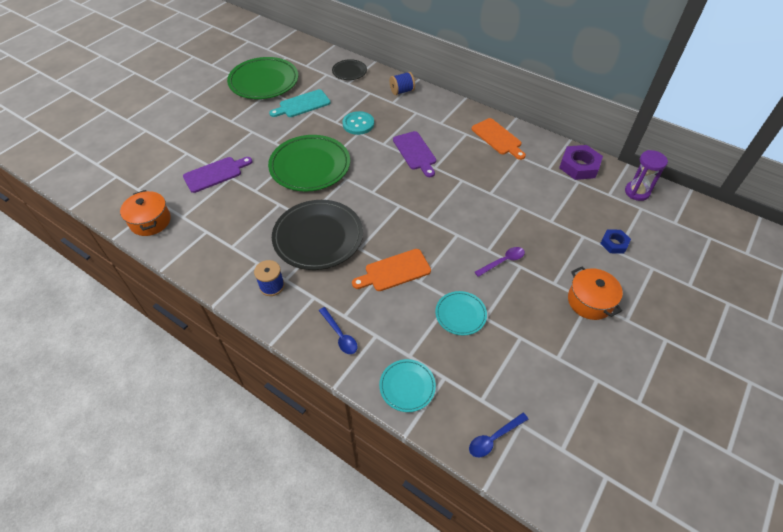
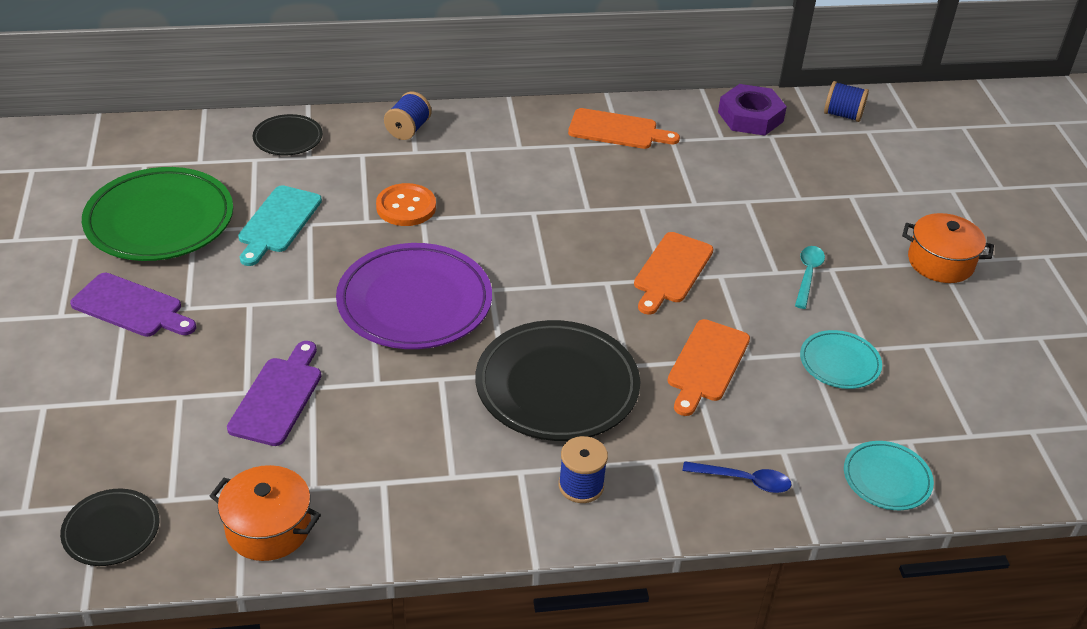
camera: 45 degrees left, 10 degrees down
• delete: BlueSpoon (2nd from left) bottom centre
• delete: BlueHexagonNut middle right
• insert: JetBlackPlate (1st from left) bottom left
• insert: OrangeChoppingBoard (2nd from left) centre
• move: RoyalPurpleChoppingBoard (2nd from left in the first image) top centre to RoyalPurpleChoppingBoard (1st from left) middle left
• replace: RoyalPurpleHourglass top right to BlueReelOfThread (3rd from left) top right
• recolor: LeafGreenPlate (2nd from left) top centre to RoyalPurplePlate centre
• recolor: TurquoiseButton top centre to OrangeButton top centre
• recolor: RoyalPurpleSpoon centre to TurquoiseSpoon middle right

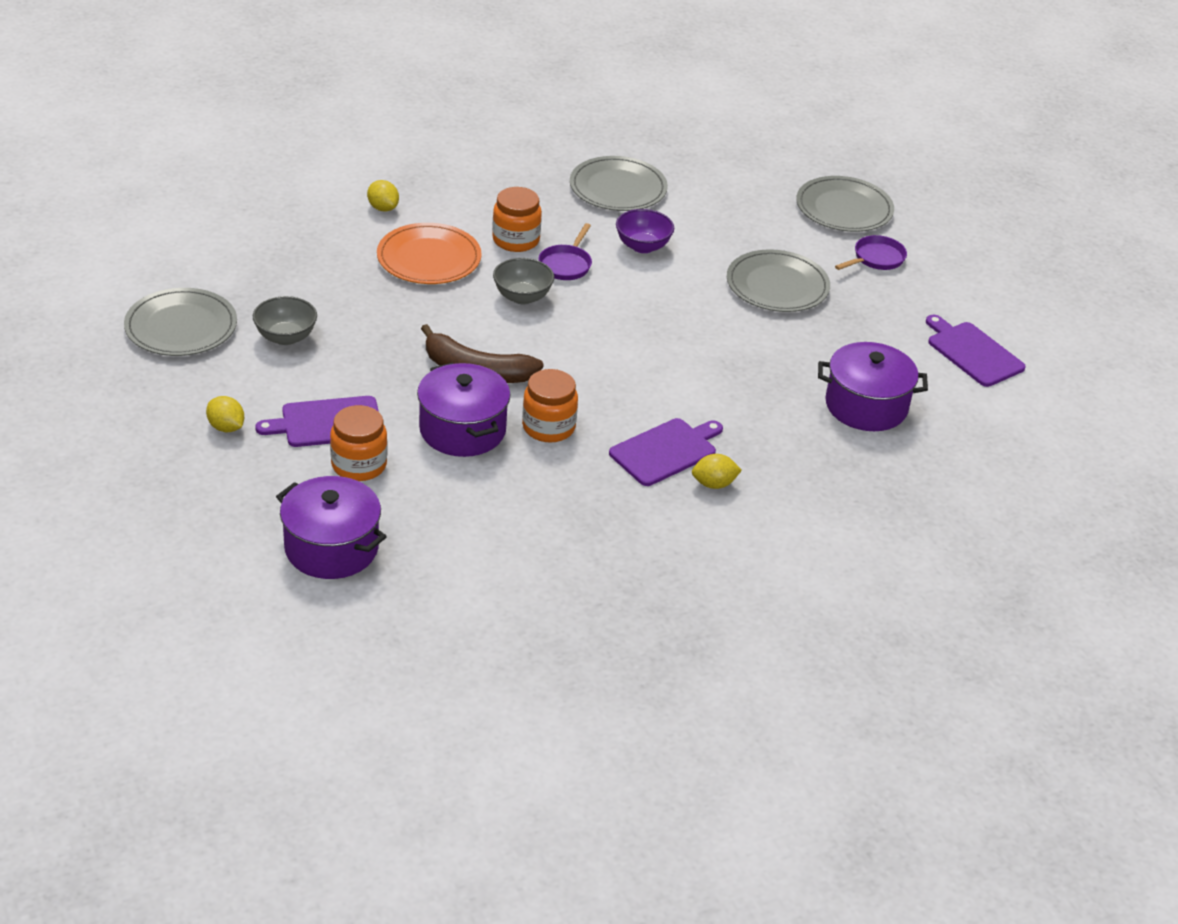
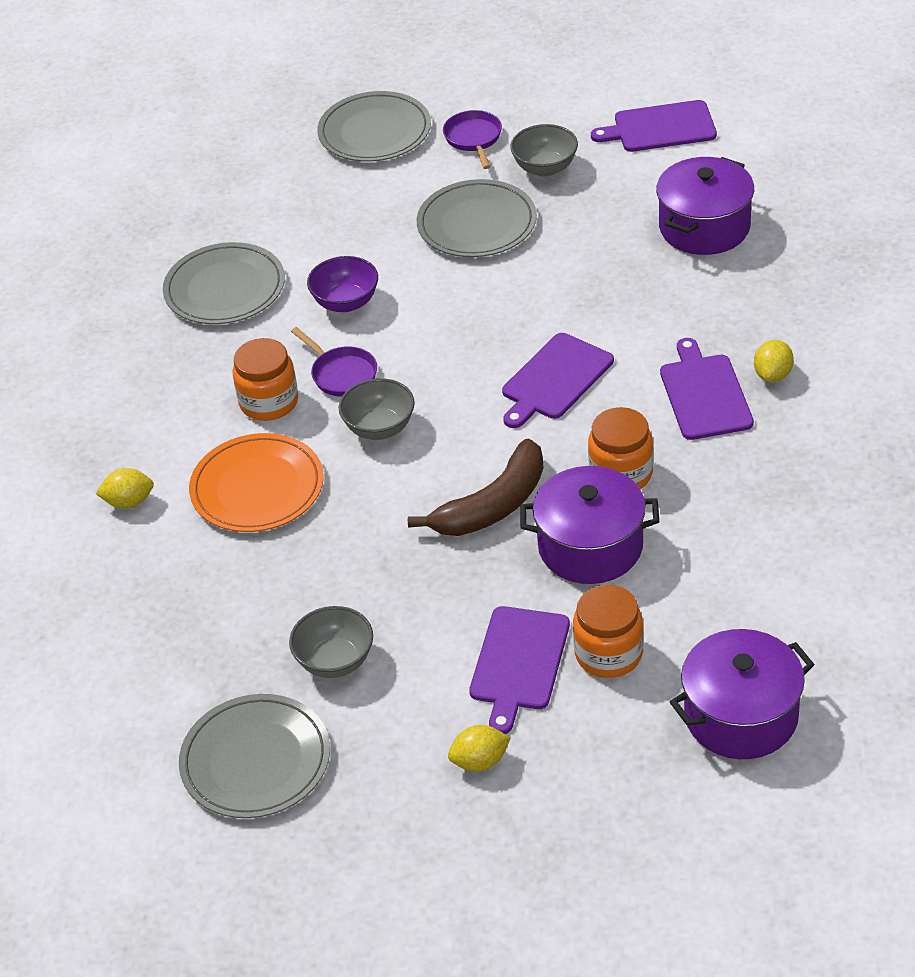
camera: 55 degrees left, 5 degrees up
• insert: RoyalPurpleChoppingBoard (2nd from left) centre
• insert: GreyBowl (3rd from left) top centre

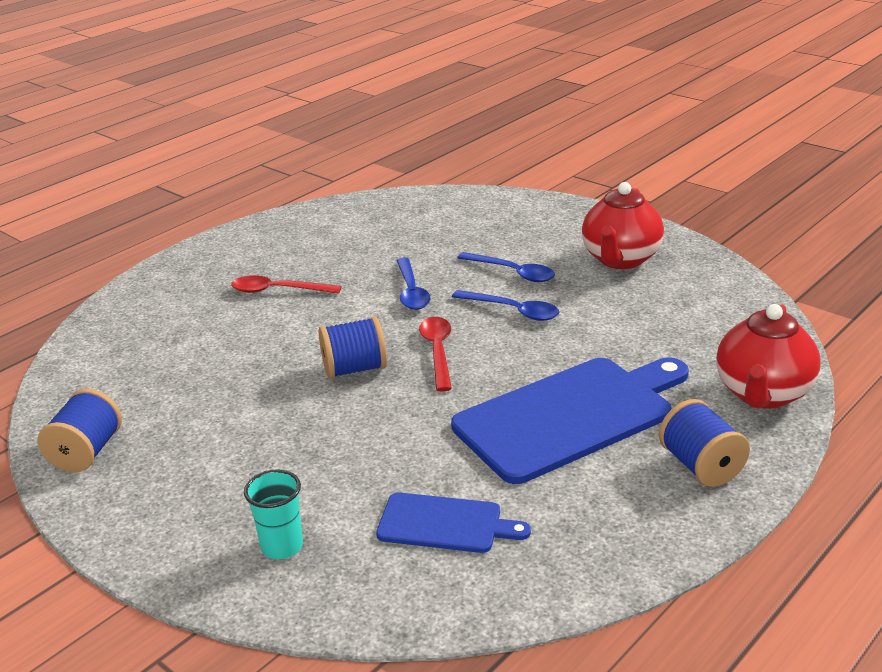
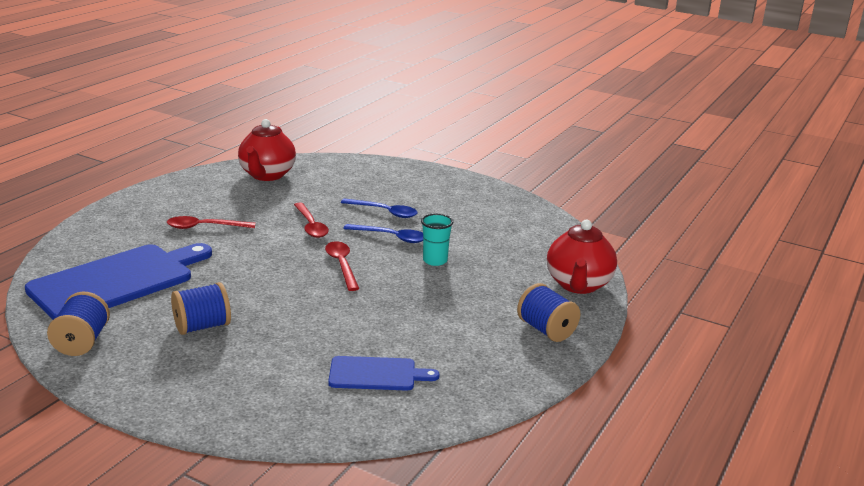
camera: 15 degrees left, 5 degrees down
• move: TurquoiseCup bottom left to centre
• move: BlueReelOfThread (2nd from left) centre to middle left
• move: BlueChoppingBoard (2nd from left in the first image) centre to BlueChoppingBoard (1st from left) middle left
• move: ScarletTeaPot (1st from left) middle right to top left
• recolor: BlueSpoon (1st from left) centre to ScarletSpoon (2nd from left) centre

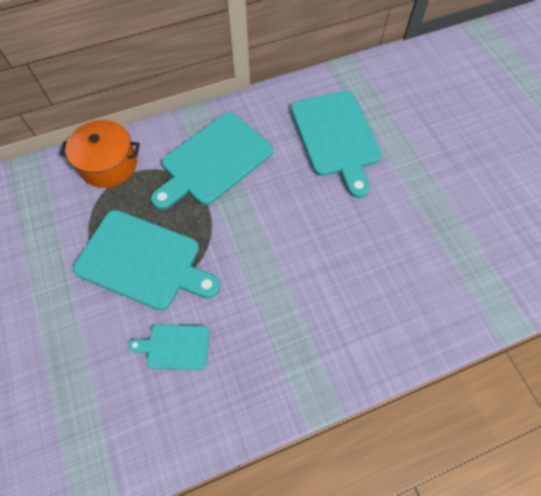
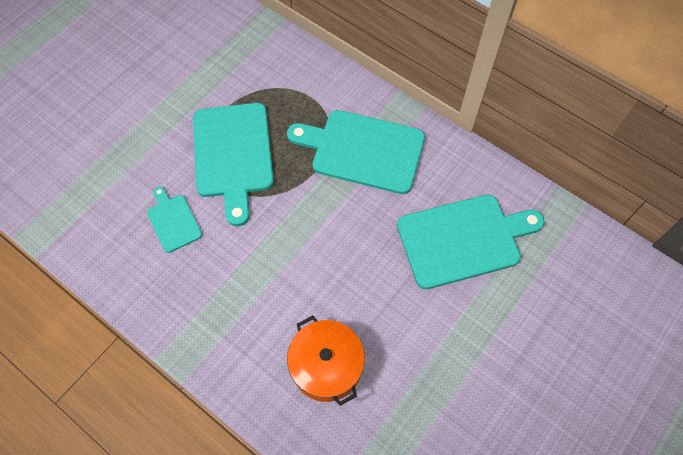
camera: 60 degrees right, 0 degrees up
• move: OrangeStockpot top left to bottom centre
• rotate: TurquoiseChoppingBoard (4th from left) top centre = middle right 150 degrees counterclockwise

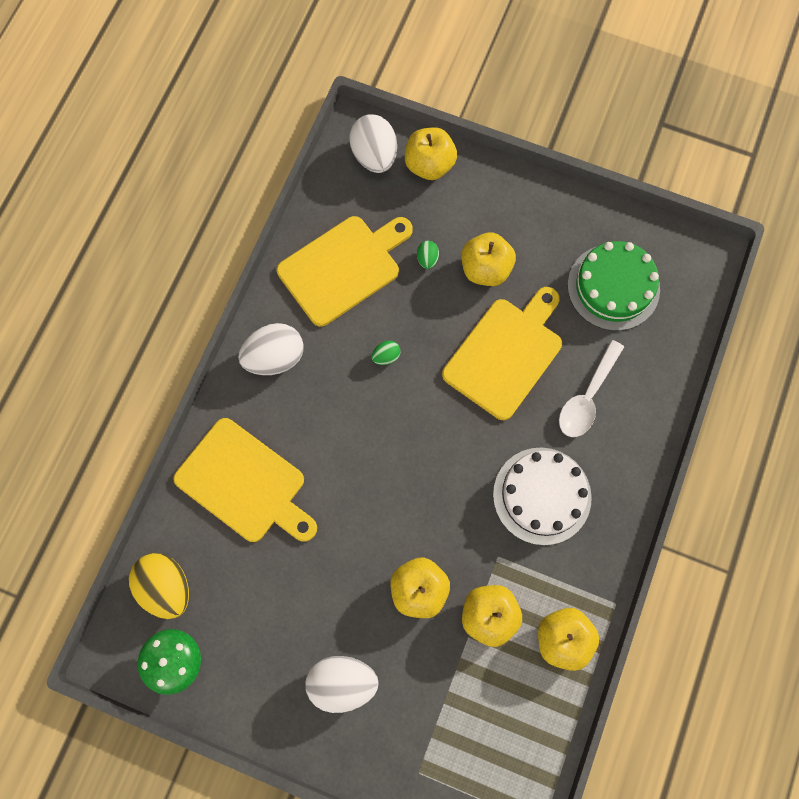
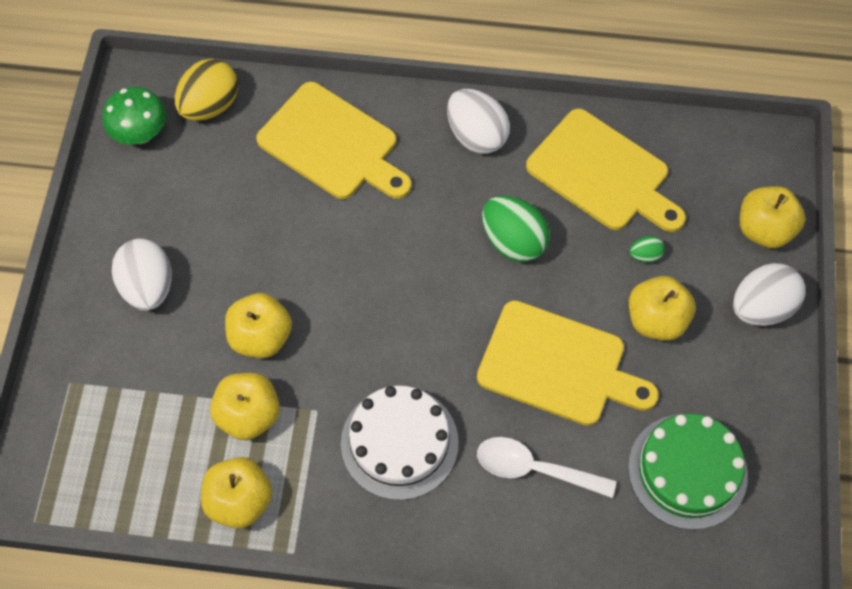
camera: 75 degrees right, 10 degrees down
• move: WhiteToyEgg (3rd from left) top centre to middle right
• rotate: GoldenChoppingBoard (1st from left) middle left = top centre 75 degrees counterclockwise
• resize: LeafGreenToyEgg (1st from left) centre = centre x2.13

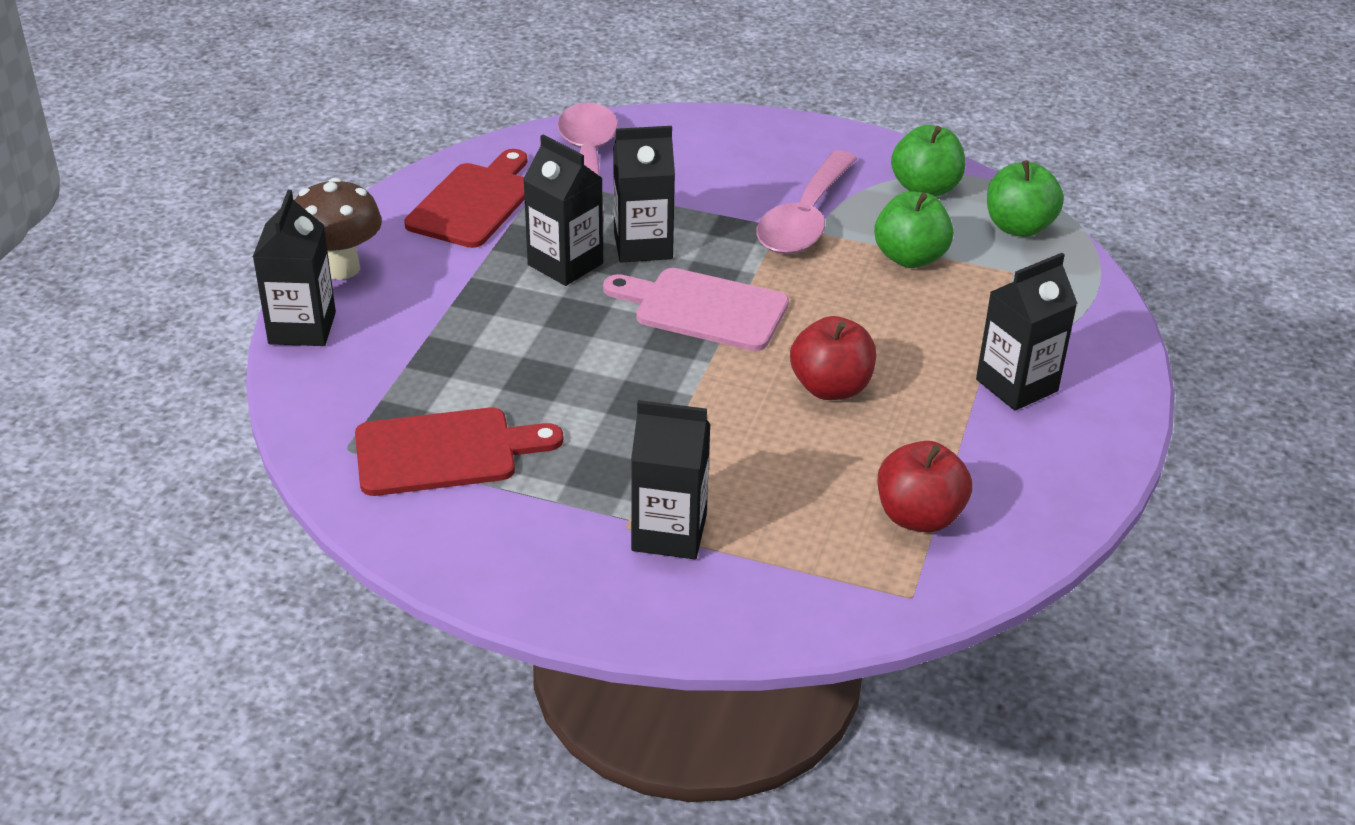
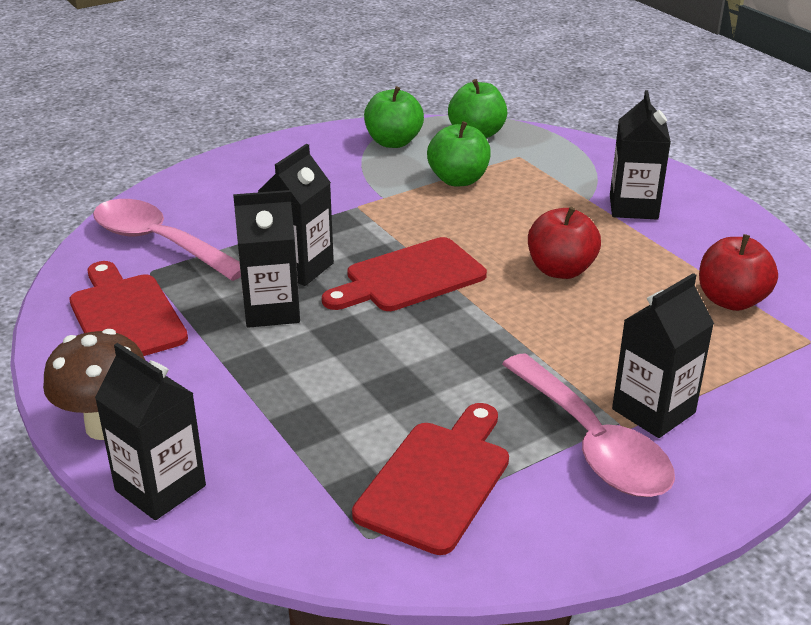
camera: 50 degrees left, 5 degrees down
• move: PinkSpoon (2nd from left) top centre to bottom right
• recolor: PinkChoppingBoard centre to ScarletChoppingBoard (2nd from left) centre

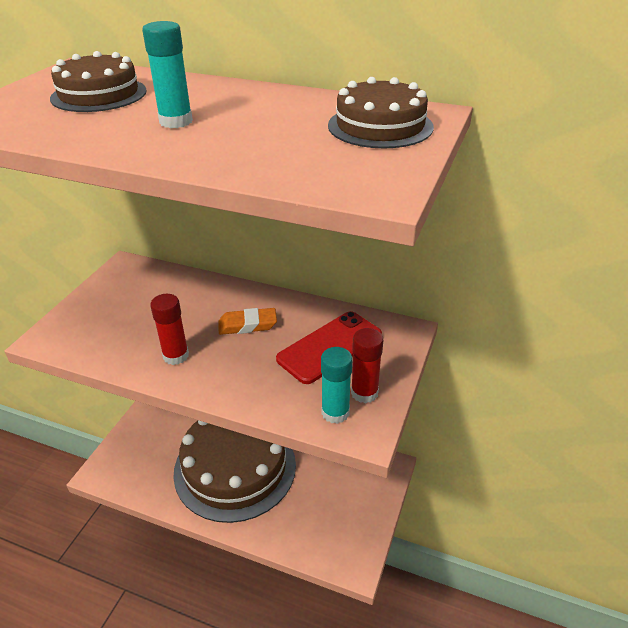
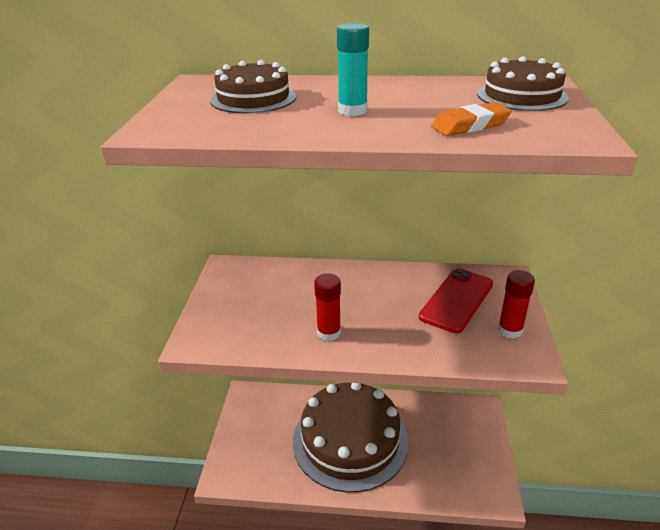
camera: 15 degrees left, 5 degrees down
• delete: TurquoiseGlueStick (2nd from left) centre
• move: OrangeGumEraser centre to top right

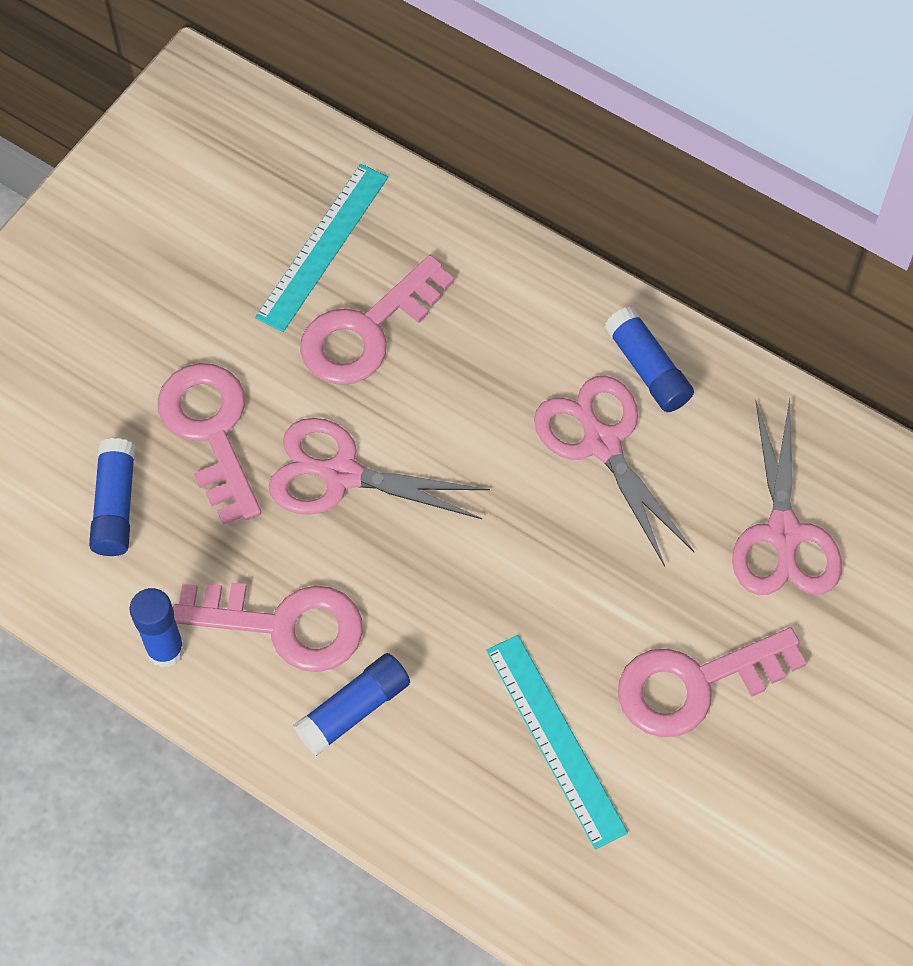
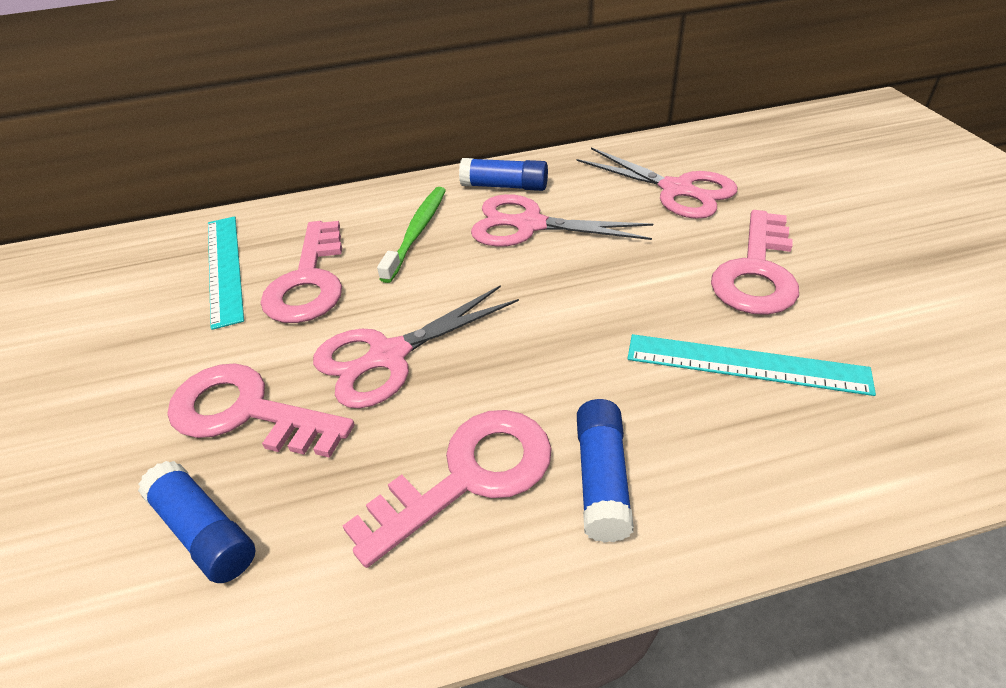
camera: 45 degrees left, 20 degrees down
• delete: BlueGlueStick (2nd from left) middle left
• insert: LeafGreenDentalBrush centre

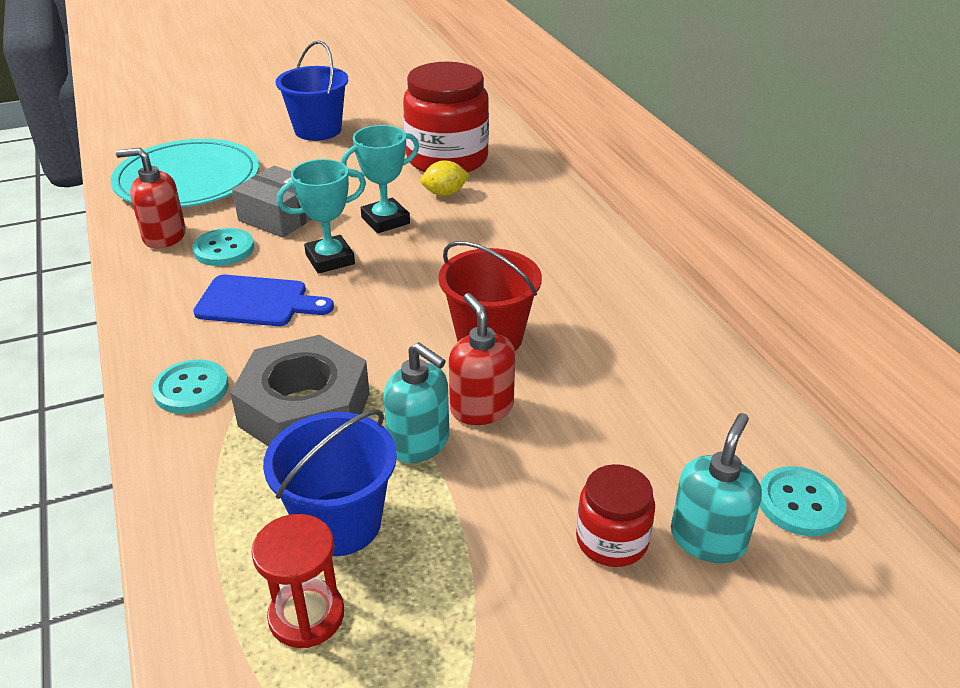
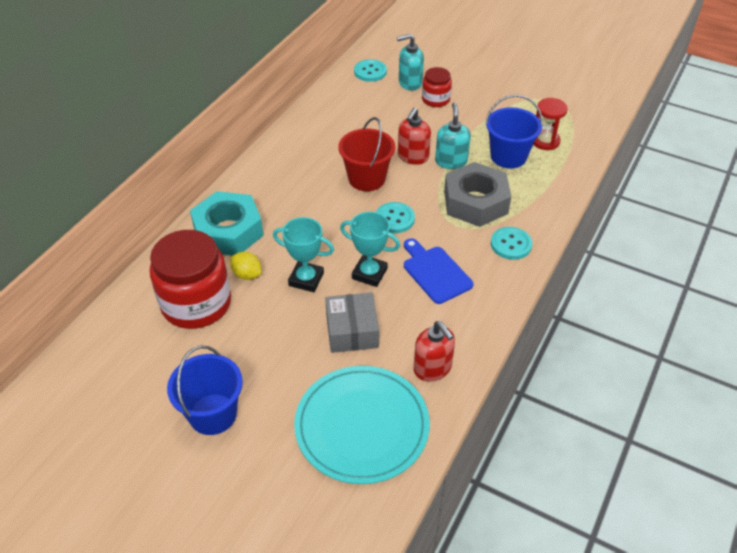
camera: 130 degrees left, 10 degrees up
• insert: TurquoiseHexagonNut middle left
• move: TurquoiseButton (2nd from left) middle left to centre

